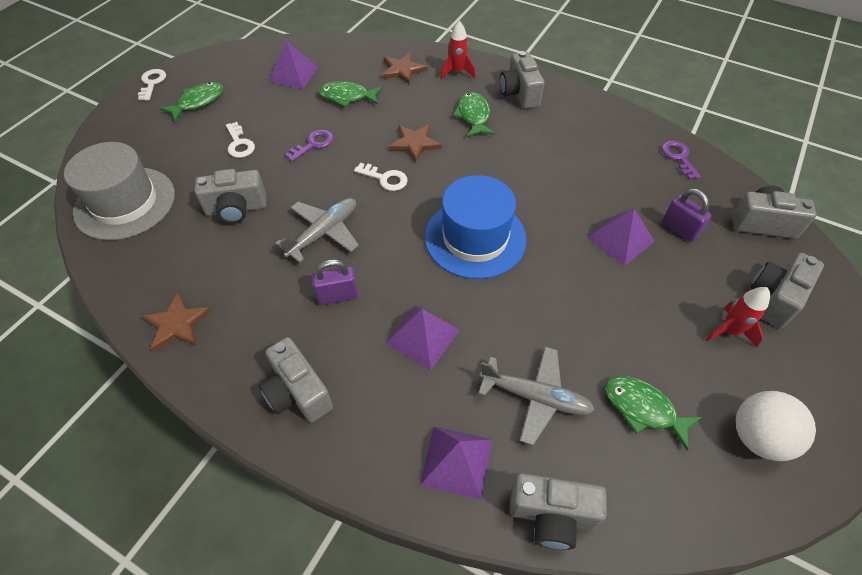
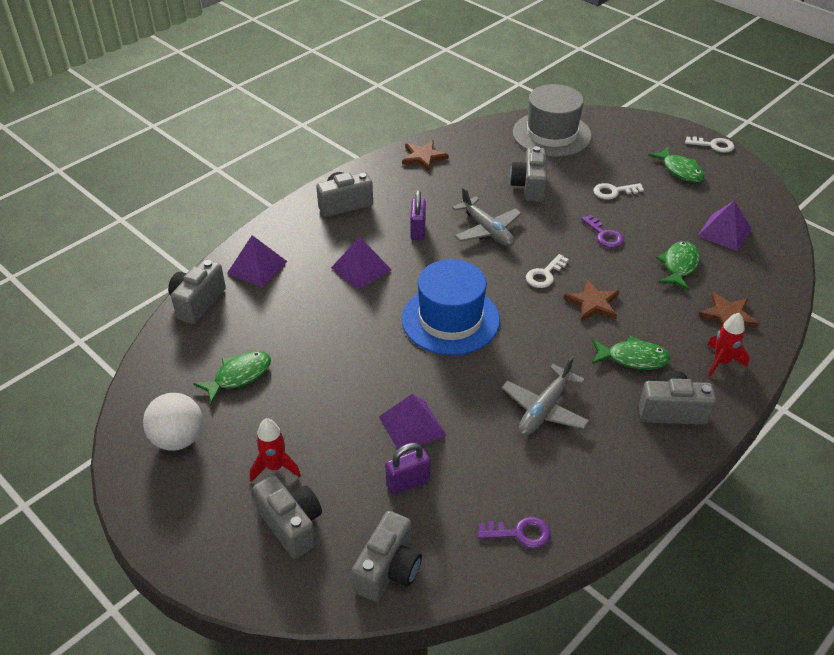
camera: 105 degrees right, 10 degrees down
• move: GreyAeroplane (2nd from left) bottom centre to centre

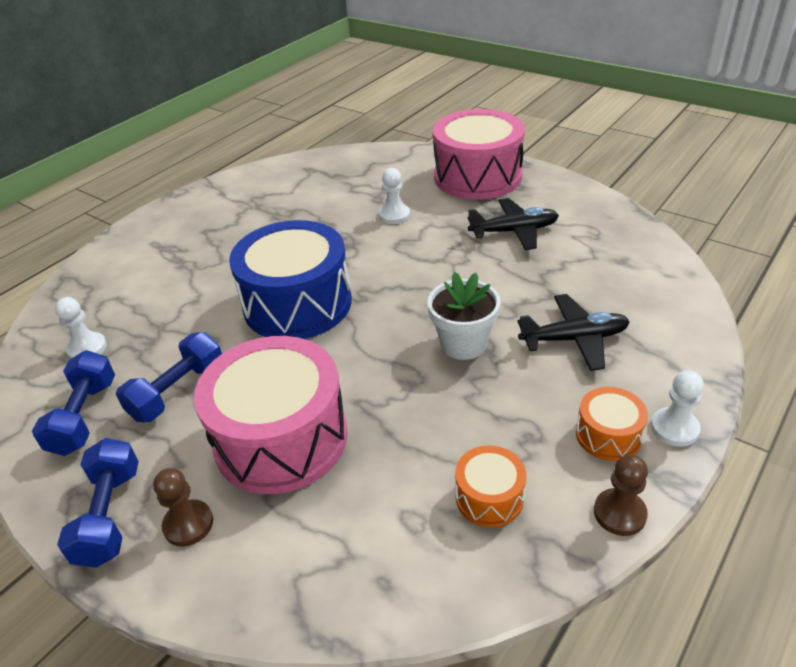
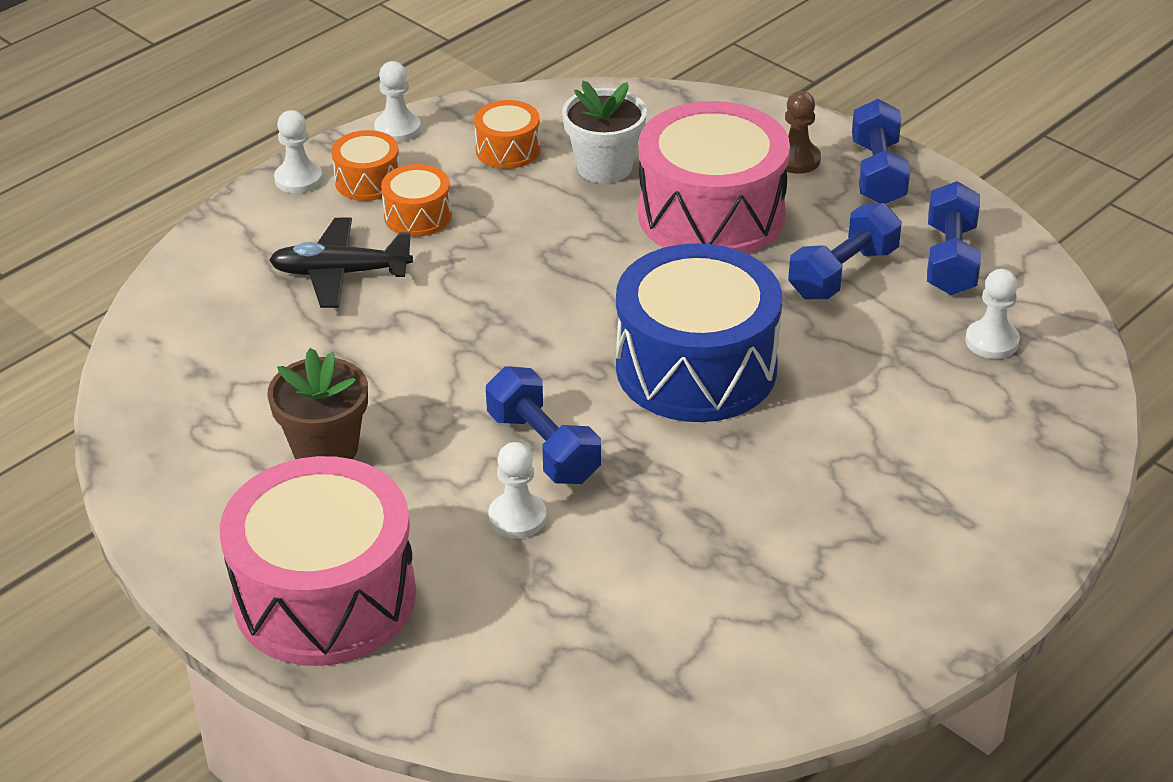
camera: 175 degrees left, 0 degrees up
• insert: OrangeDrum (2nd from left) top centre
• insert: BlueHandWeight (1st from left) centre
• move: WhitePottedPlant centre to top centre
• replace: JetBlackAeroplane (1st from left) centre to RussetPottedPlant middle left
• recolor: RussetPawn (2nd from left) bottom right to WhitePawn (2nd from left) top centre

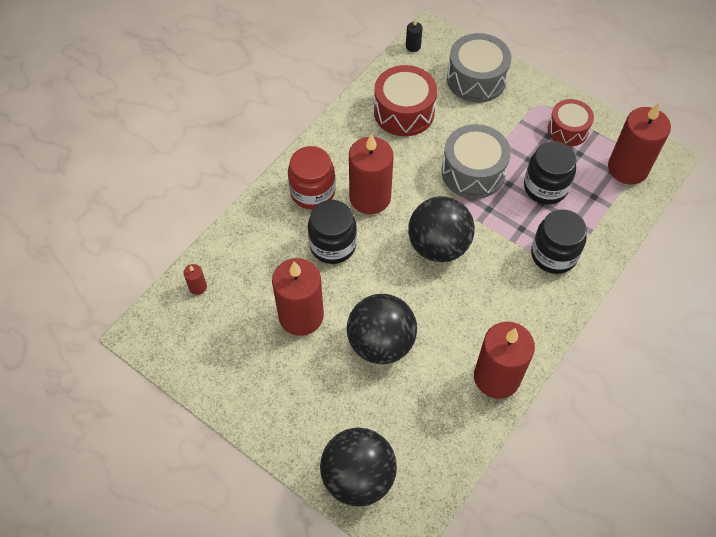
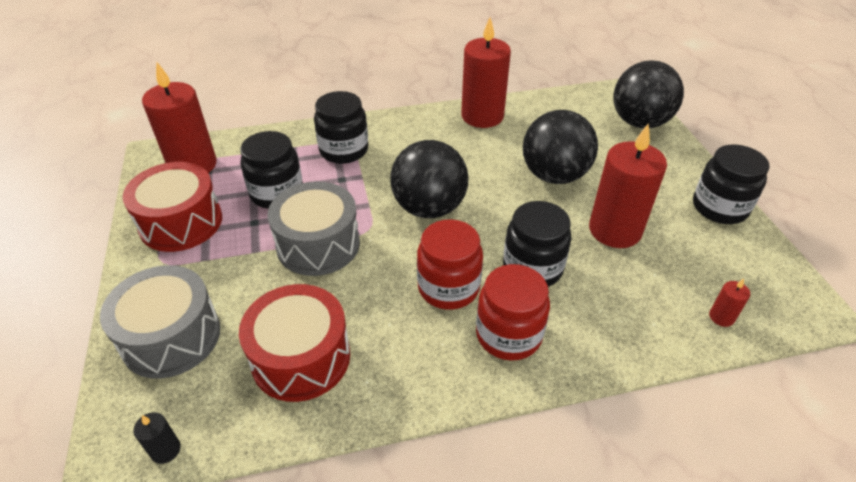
camera: 140 degrees left, 15 degrees down
• insert: JetBlackPreserveJar (4th from left) middle right
• replace: ScarletPillarCandle (3rd from left) top centre to ScarletPreserveJar (1st from left) centre
• resize: ScarletDrum (2nd from left in the first image) top right = middle left x1.52

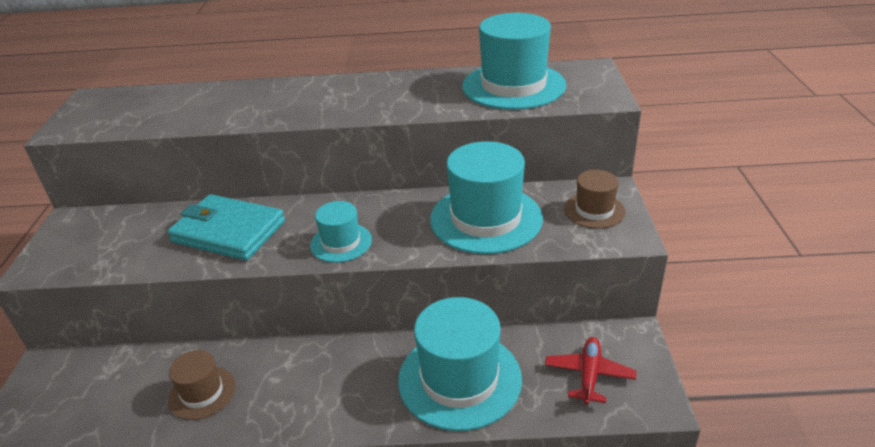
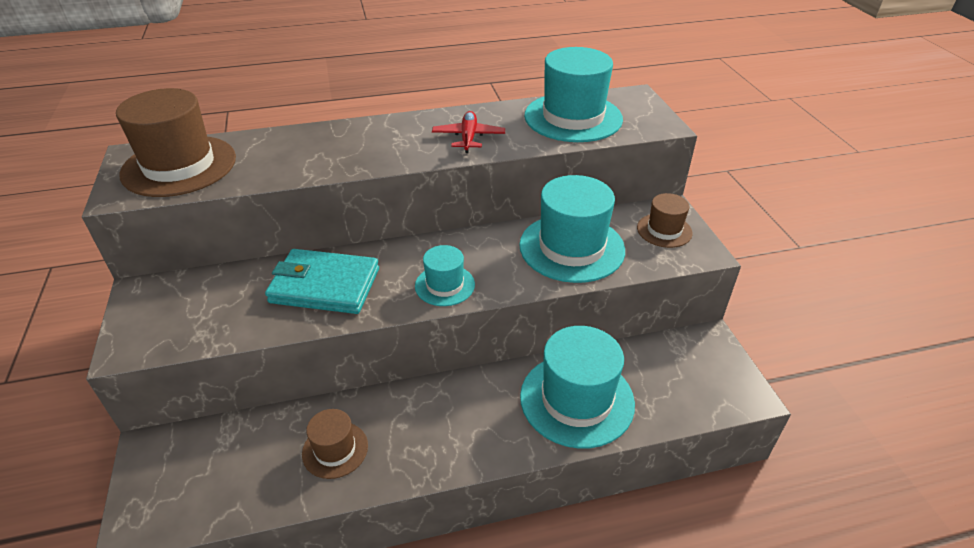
camera: 15 degrees left, 5 degrees up
• insert: RussetHat (1st from left) top left
• move: ScarletAeroplane bottom right to top centre

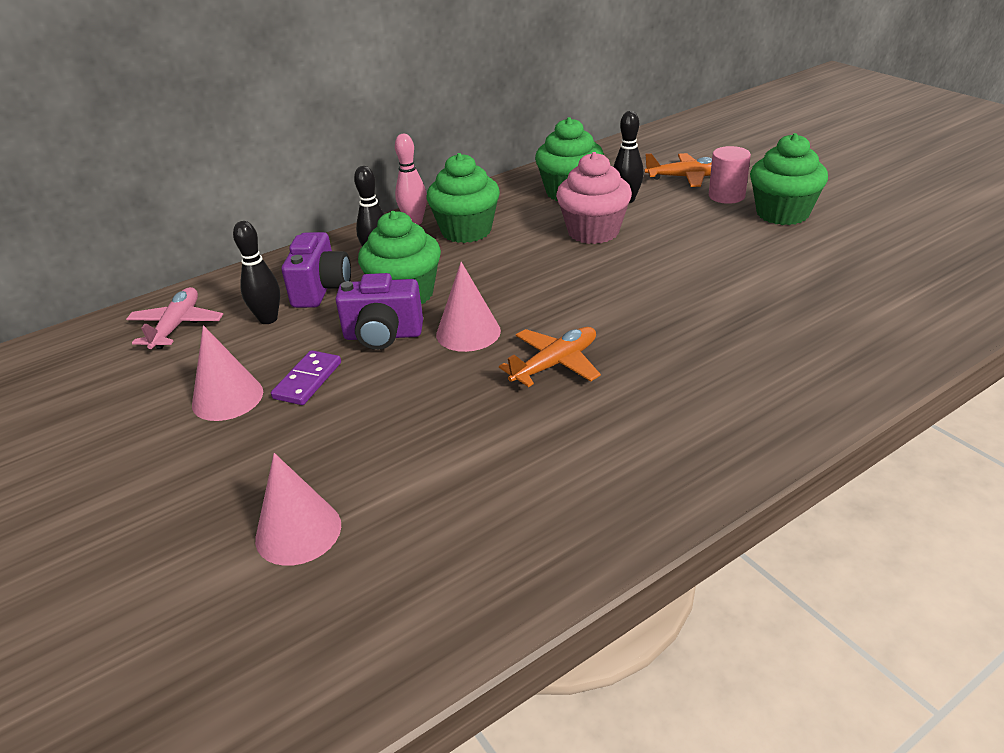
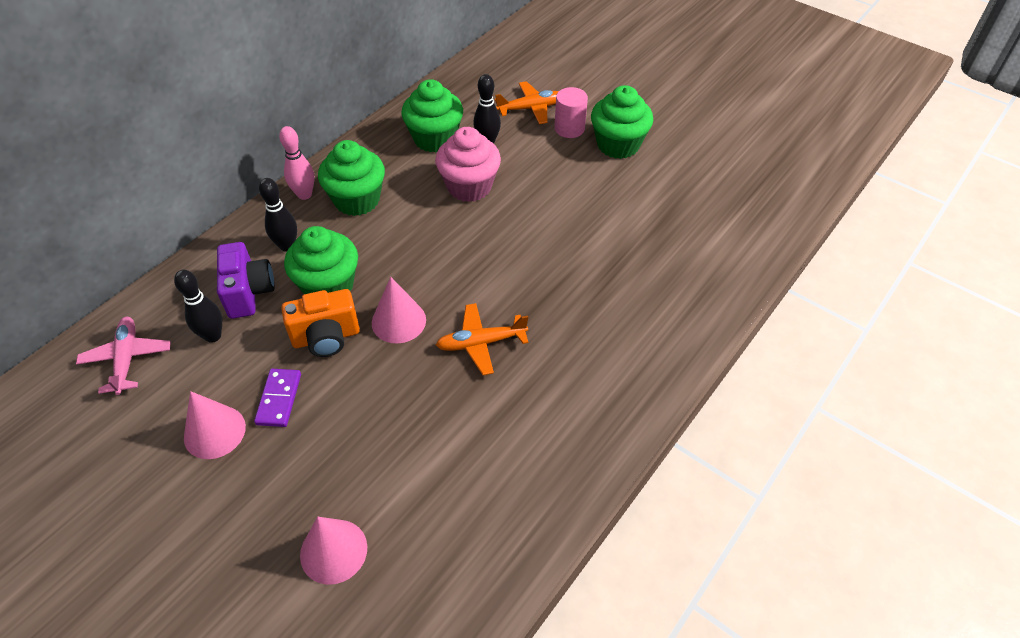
camera: 20 degrees left, 15 degrees up
• recolor: RoyalPurpleCamera (2nd from left) centre to OrangeCamera middle left
• rotate: OrangeAeroplane (1st from left) centre = centre 135 degrees counterclockwise

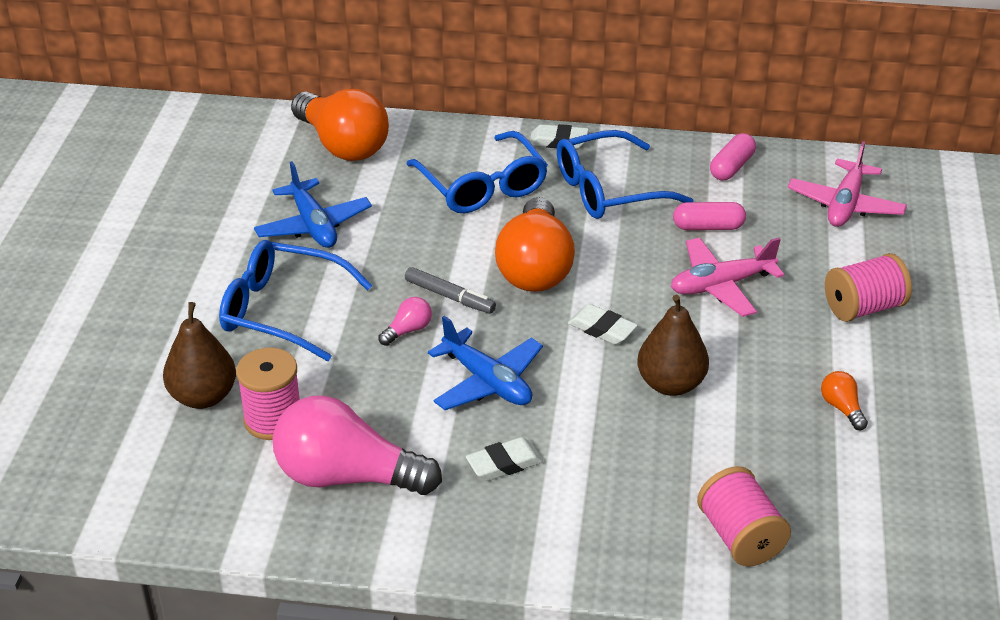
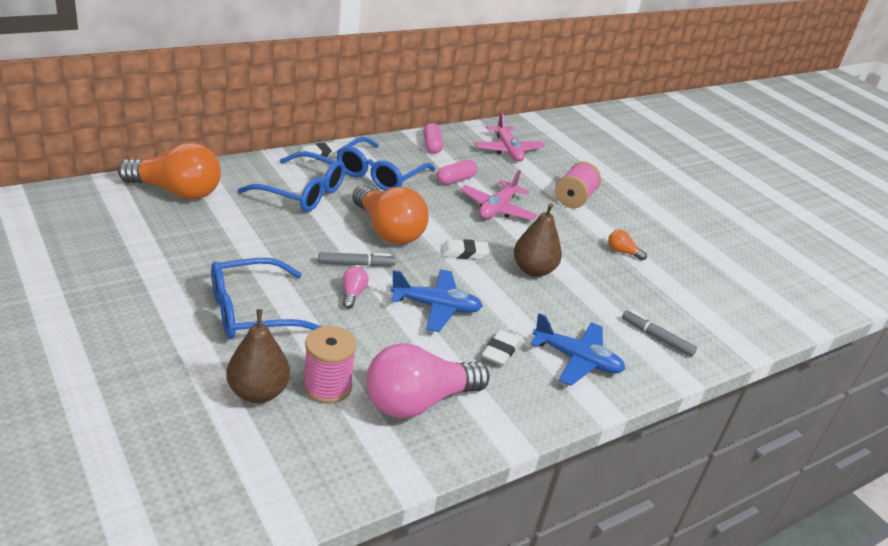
camera: 45 degrees left, 5 degrees down
• move: BlueAeroplane (1st from left in the first image) top left to BlueAeroplane (2nd from left) centre
• replace: PinkReelOfThread (2nd from left) bottom right to GreyMarker (2nd from left) middle right

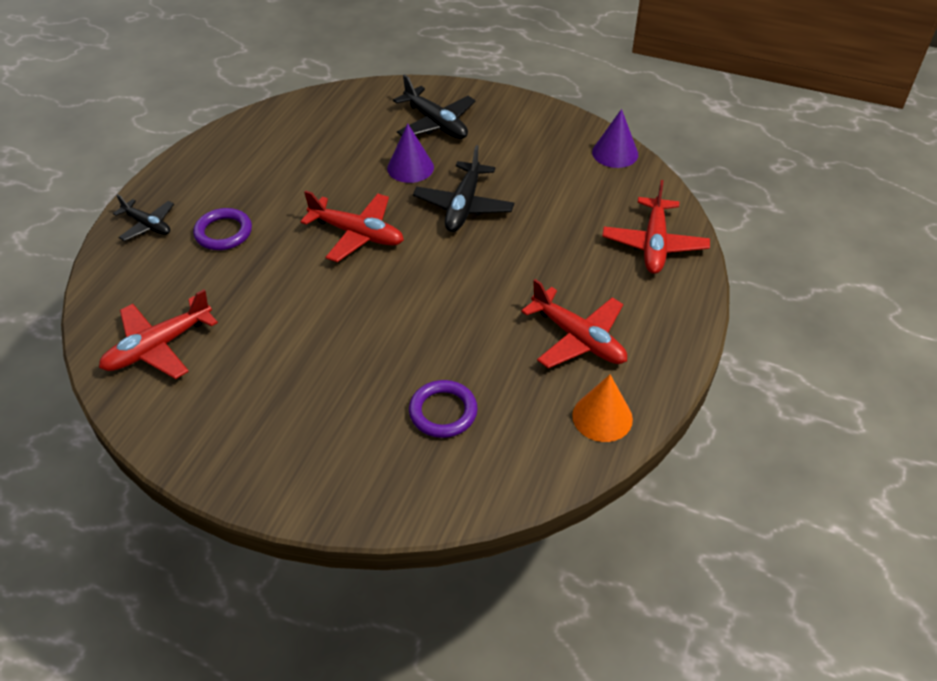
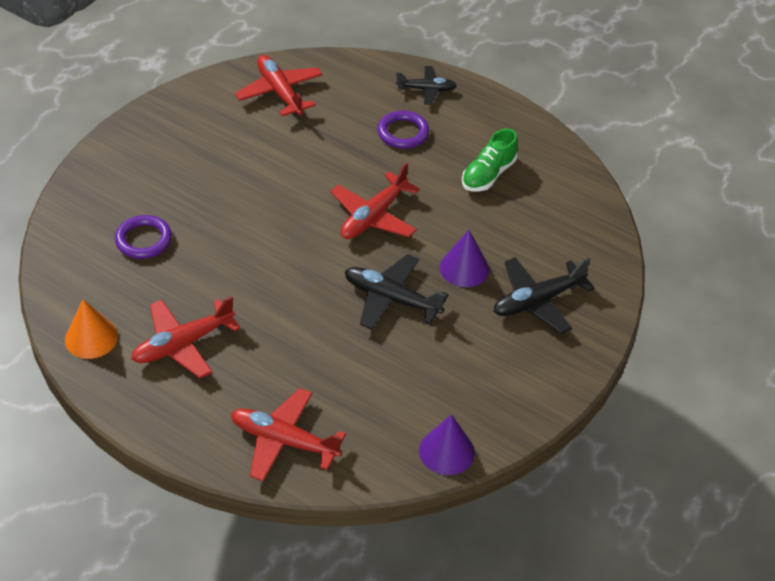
camera: 100 degrees right, 0 degrees up
• insert: LeafGreenSneaker top centre
• rotate: JetBlackAeroplane (1st from left in the first image) top left = top centre 135 degrees counterclockwise

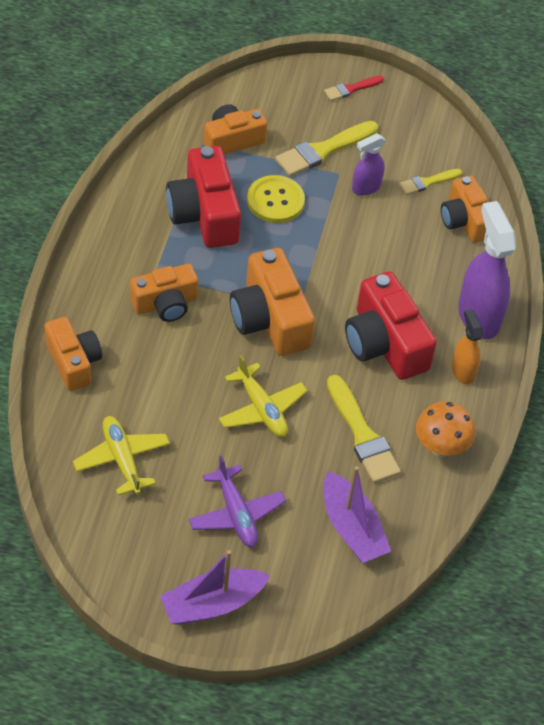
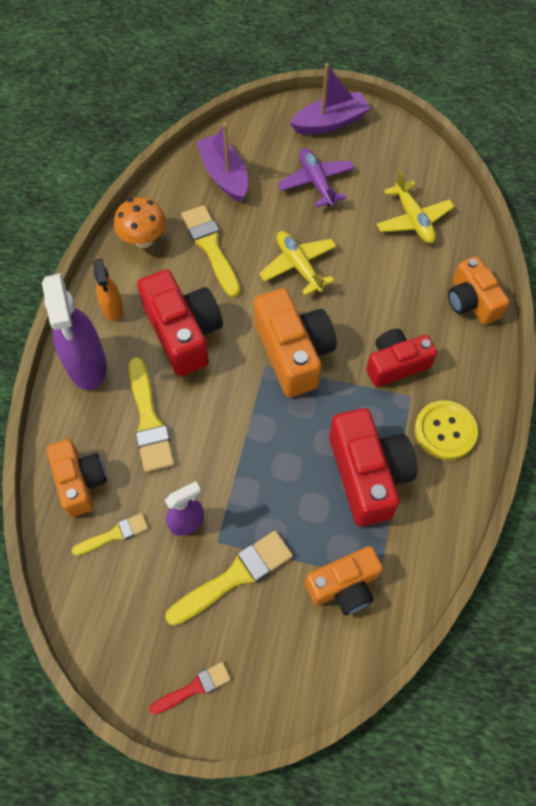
camera: 175 degrees left, 10 degrees up
• insert: GoldenPaintbrush (2nd from left) middle left
• move: GoldenButton top centre to middle right
• recolor: OrangeCamera (2nd from left) middle left to ScarletCamera (3rd from left) middle right

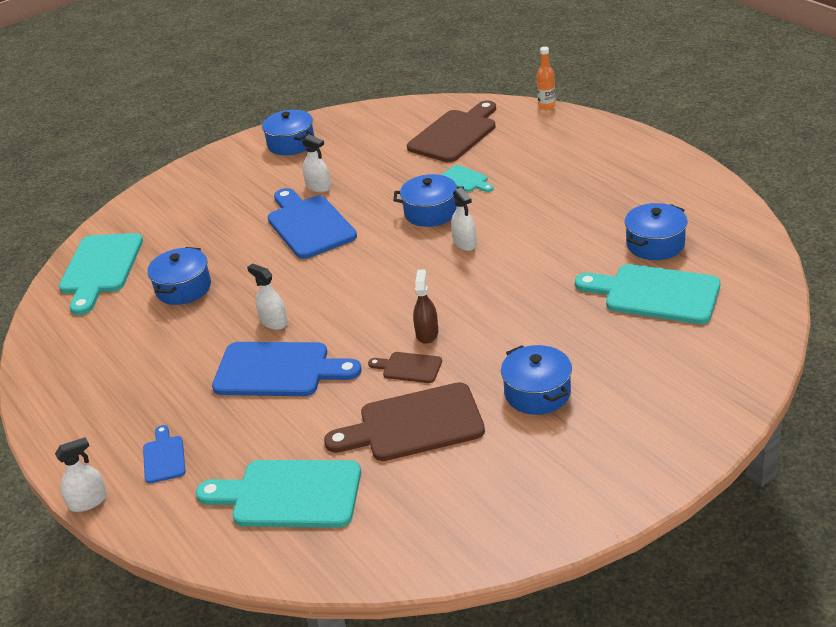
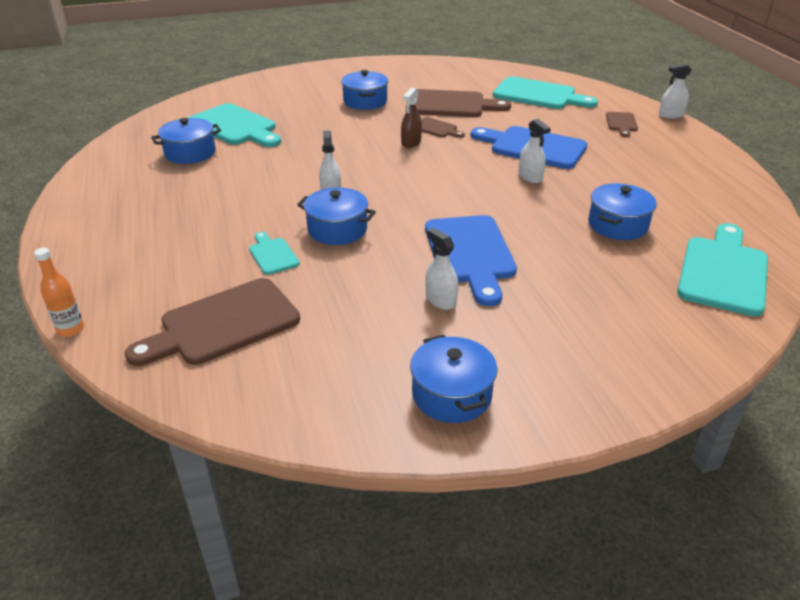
camera: 165 degrees left, 0 degrees up
• recolor: BlueChoppingBoard (1st from left) bottom left to RussetChoppingBoard (4th from left) top right

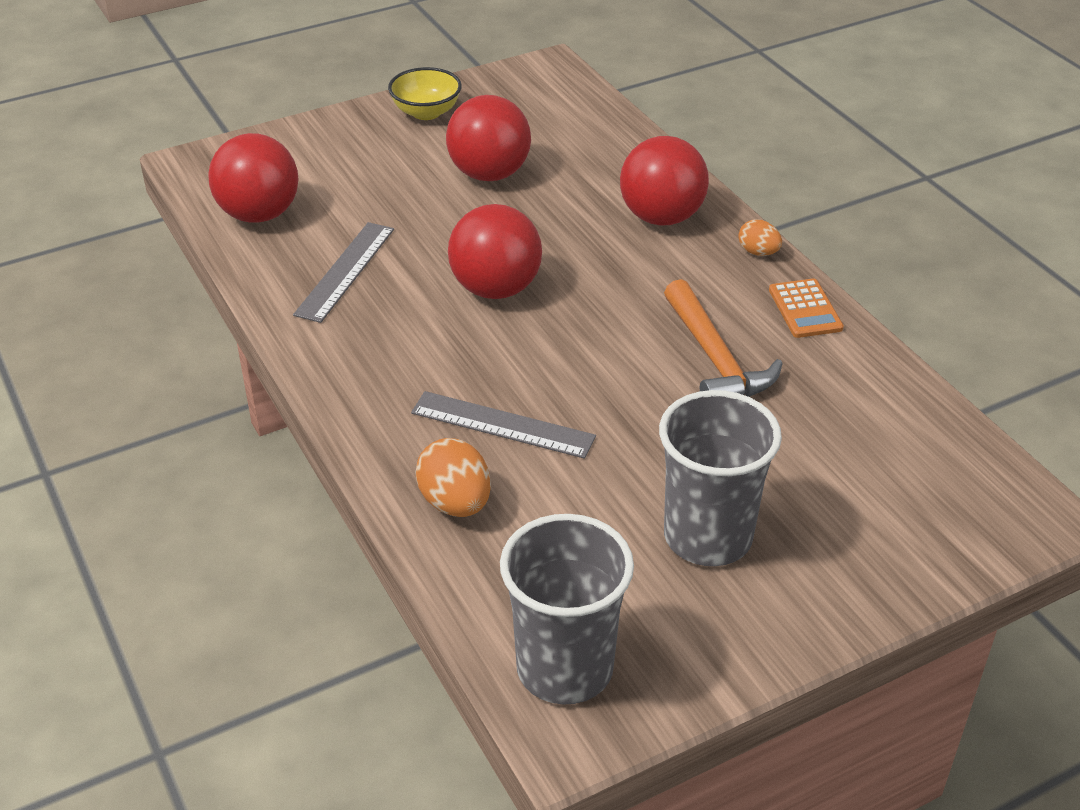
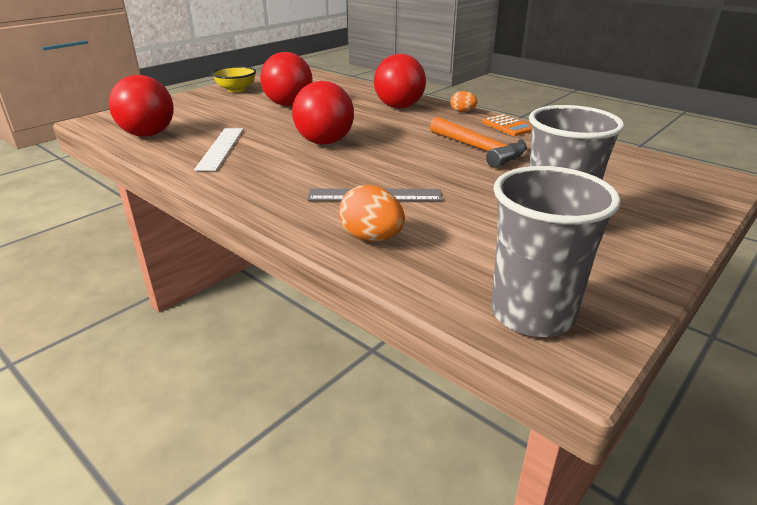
camera: 20 degrees left, 10 degrees down
• recolor: GreyRuler (1st from left) middle left to WhiteRuler top left

